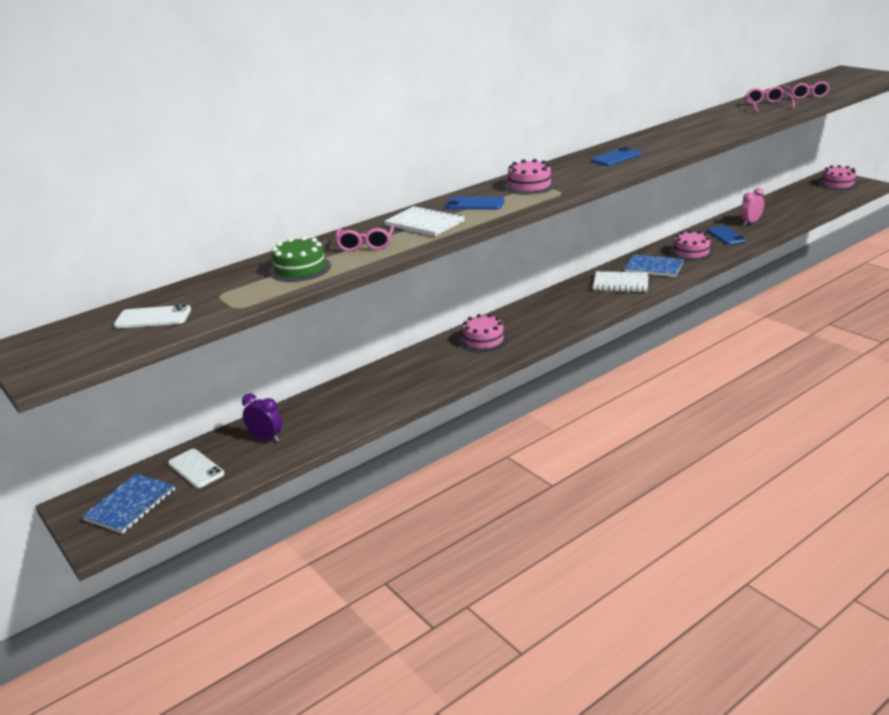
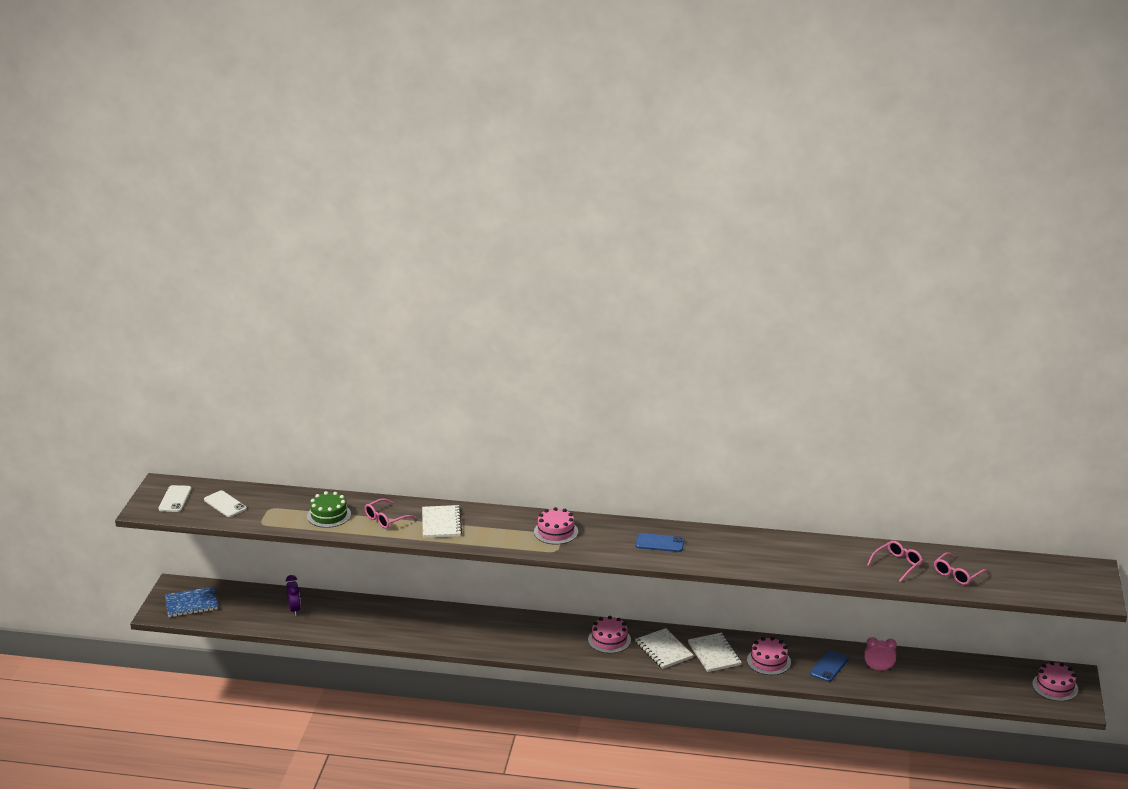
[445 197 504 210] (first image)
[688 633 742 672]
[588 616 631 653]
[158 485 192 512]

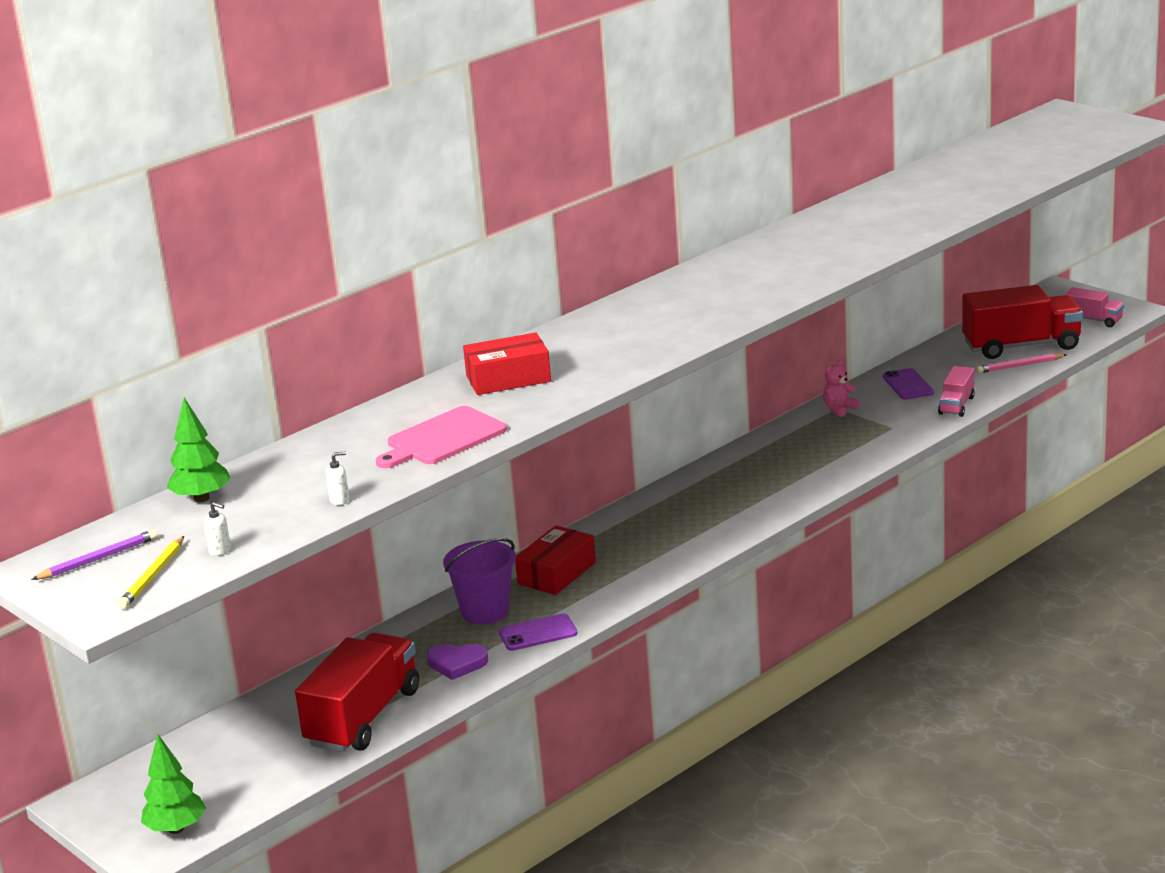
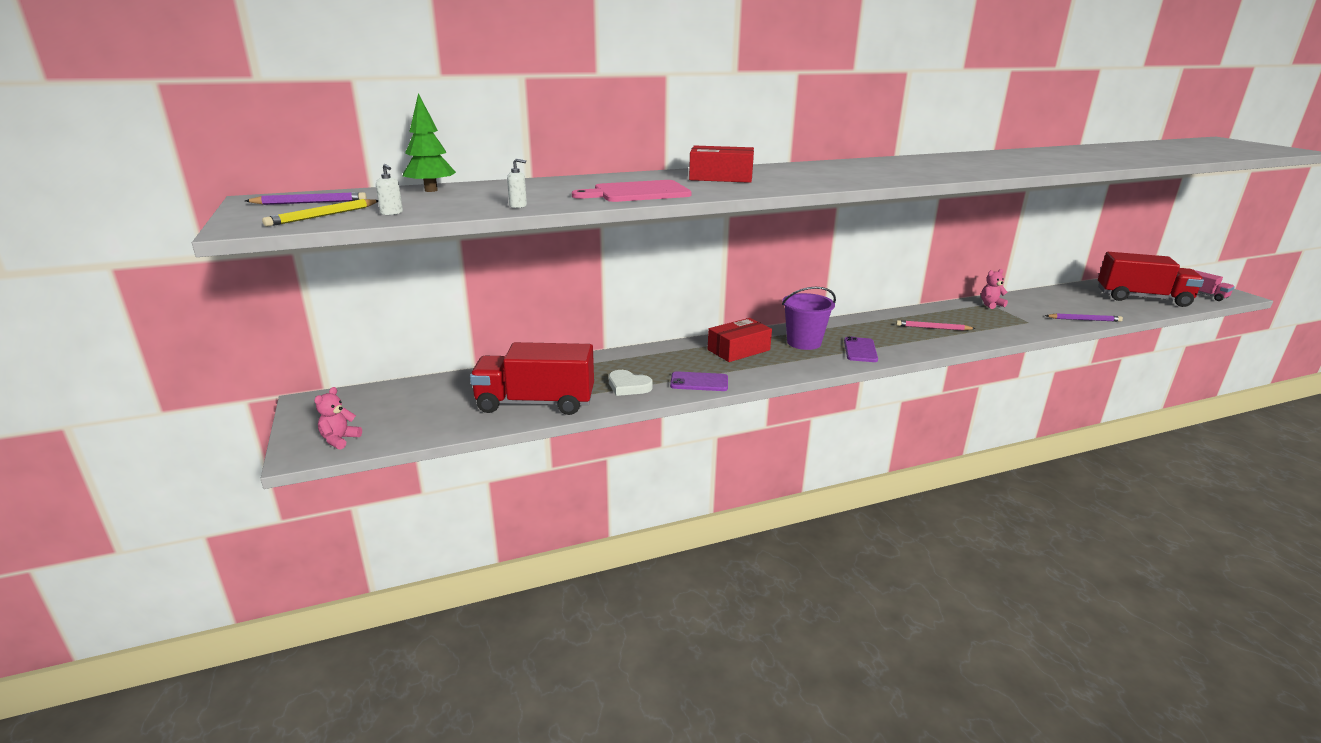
[896 320 976 330]
[1045 314 1123 322]
[844 336 878 362]
[782 287 836 350]
[470 342 594 415]
[609 370 653 396]
[314 387 362 450]

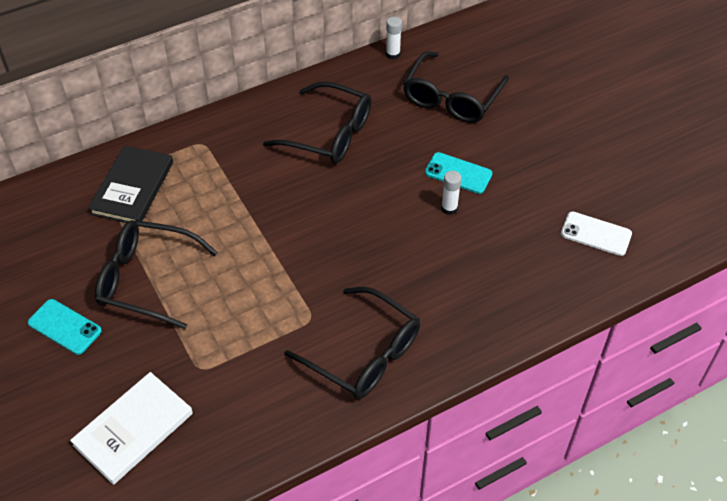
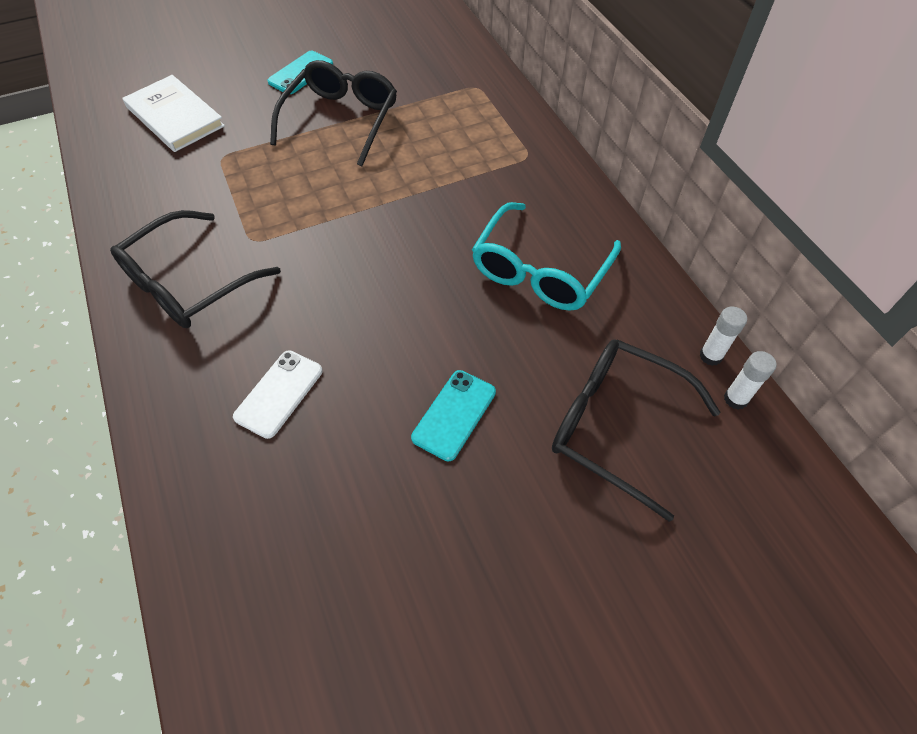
[472 202 621 311]
[88 145 173 223] (first image)
[724 351 776 410]
[233 350 323 439]

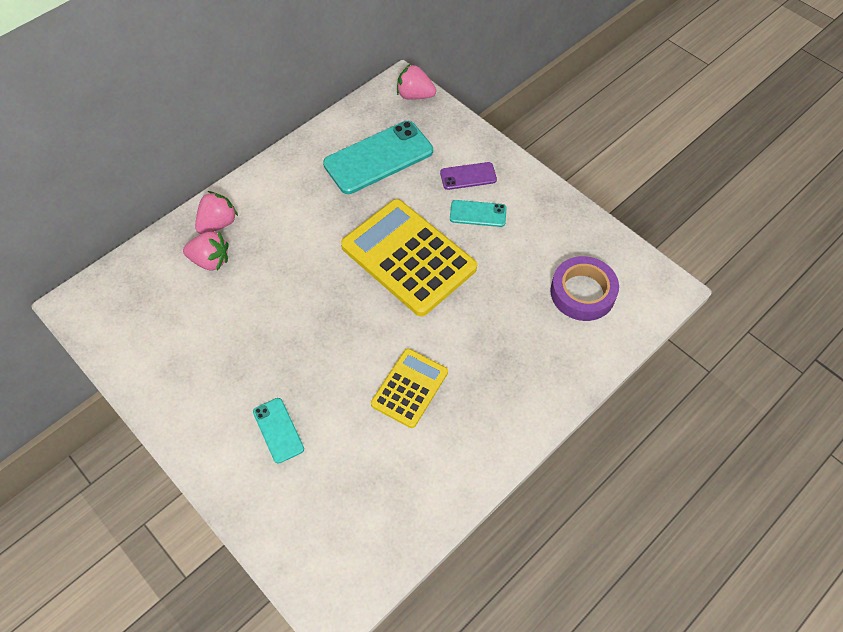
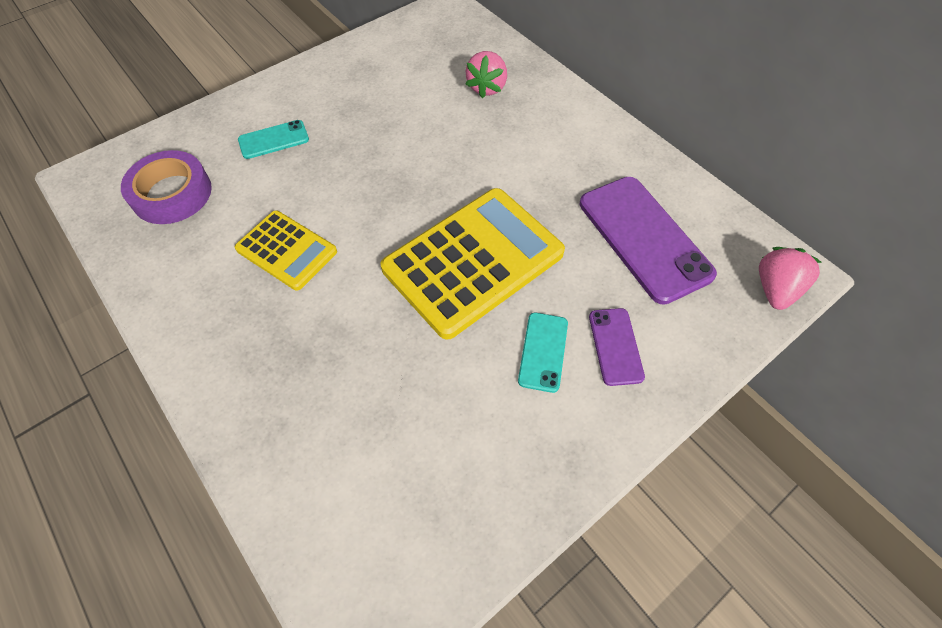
[580 177 717 305]
[195 191 238 234] (first image)
[121 150 212 224]

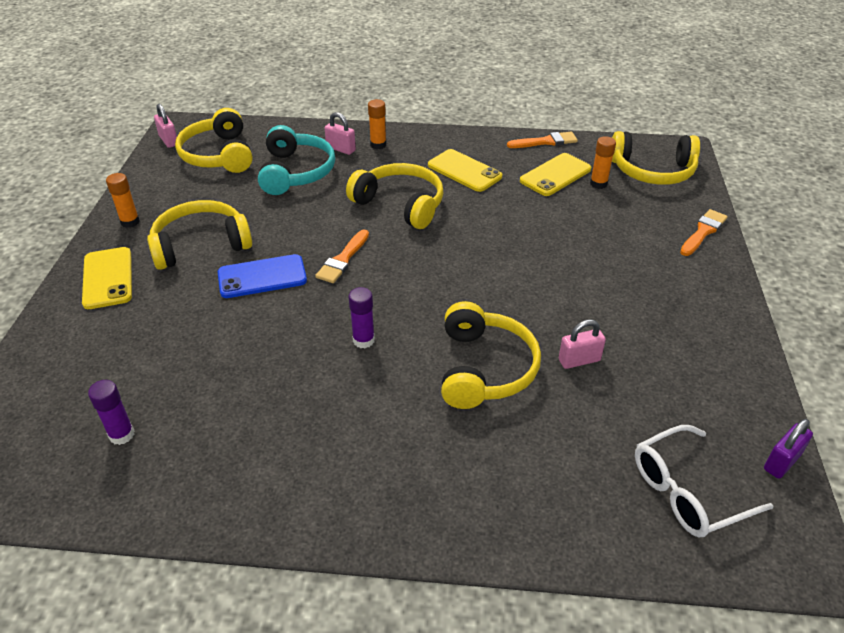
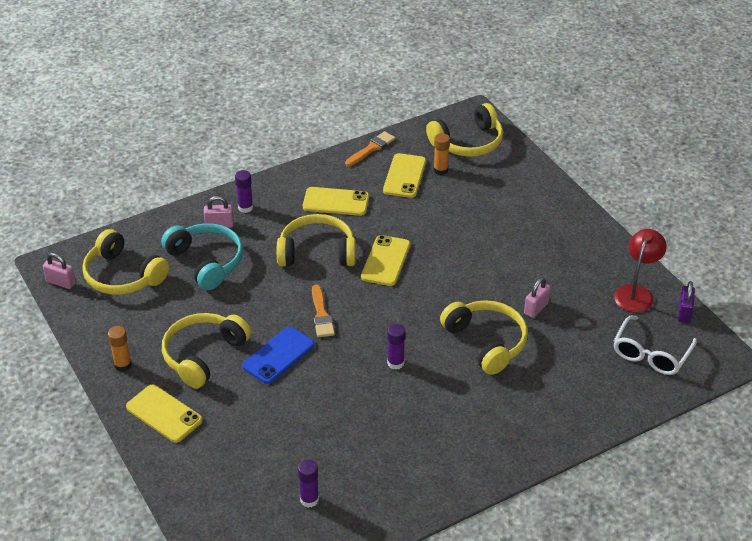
[235 170 253 213]
[680 209 728 256] (first image)
[614 229 667 313]
[361 235 410 286]

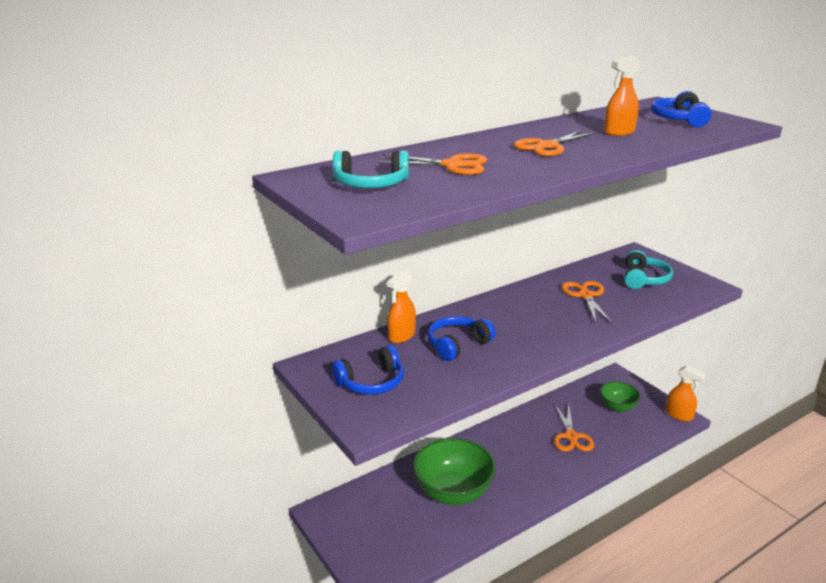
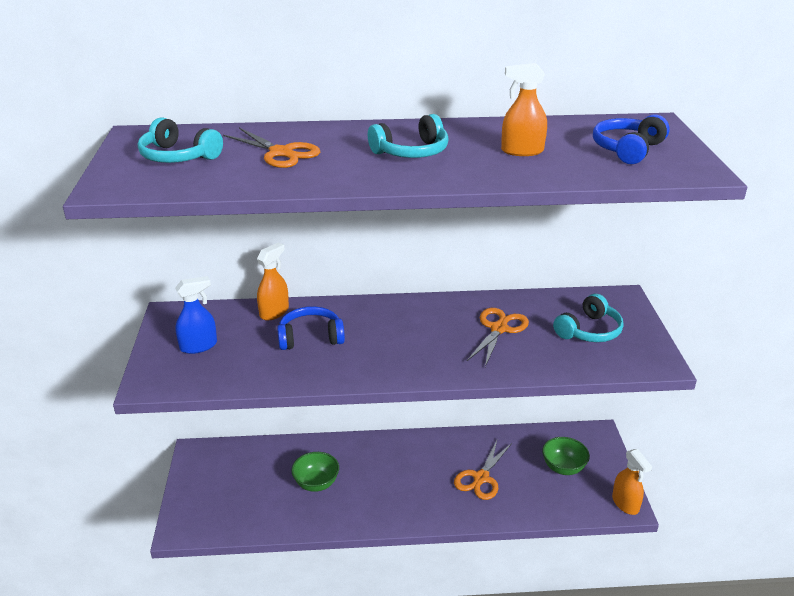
[368 114 449 158]
[257 243 289 321]
[175 276 217 354]
[291 452 339 492]

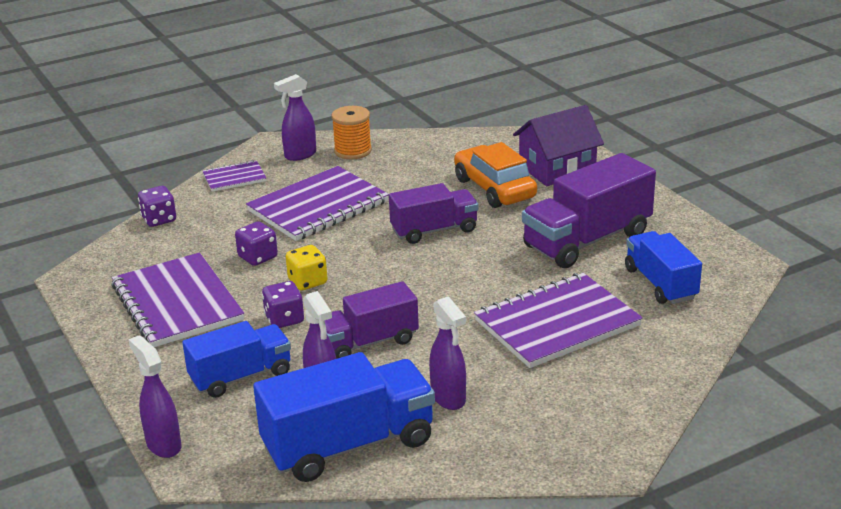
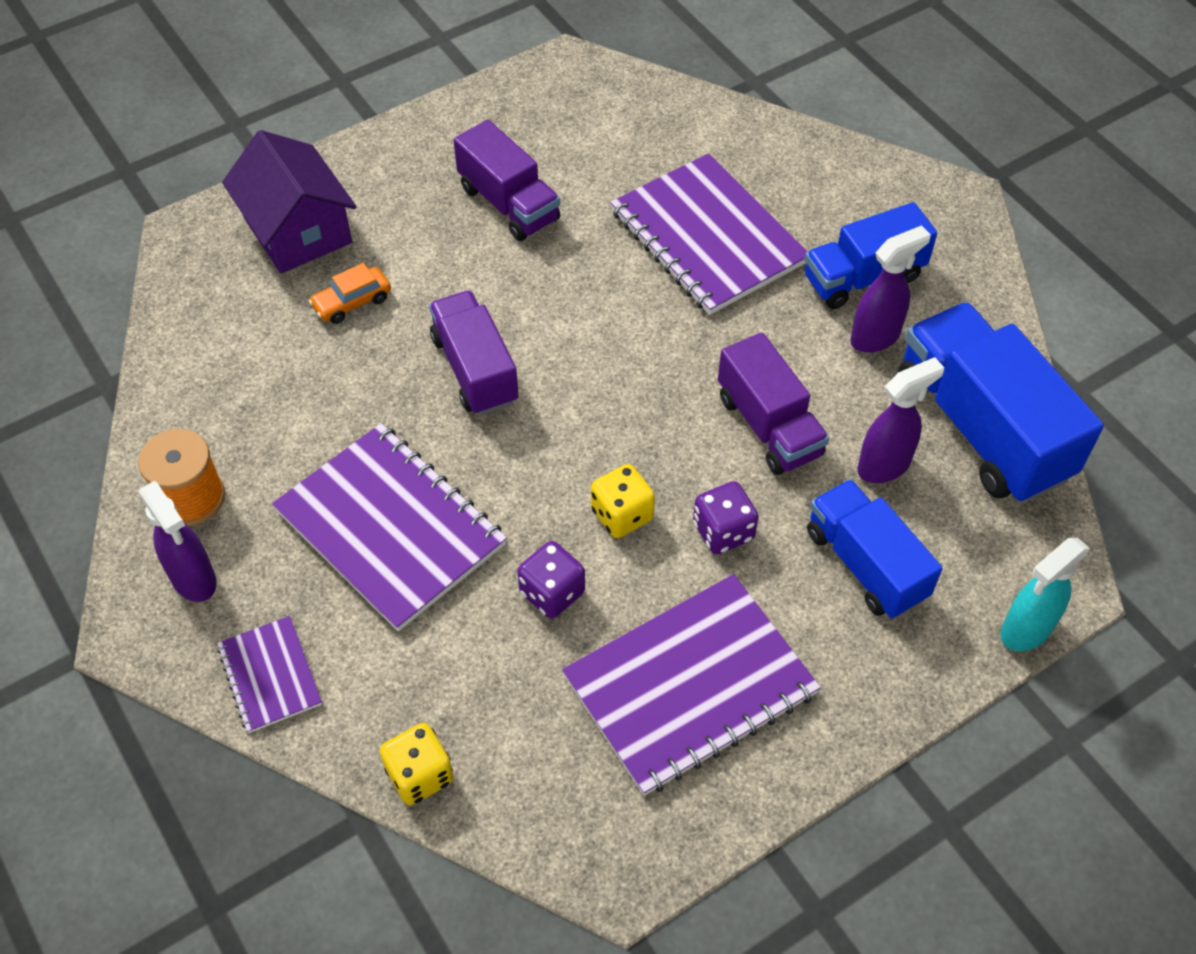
[309 263 391 324]
[454 120 560 241]
[380 723 453 805]
[805 202 937 309]
[1000 538 1090 651]

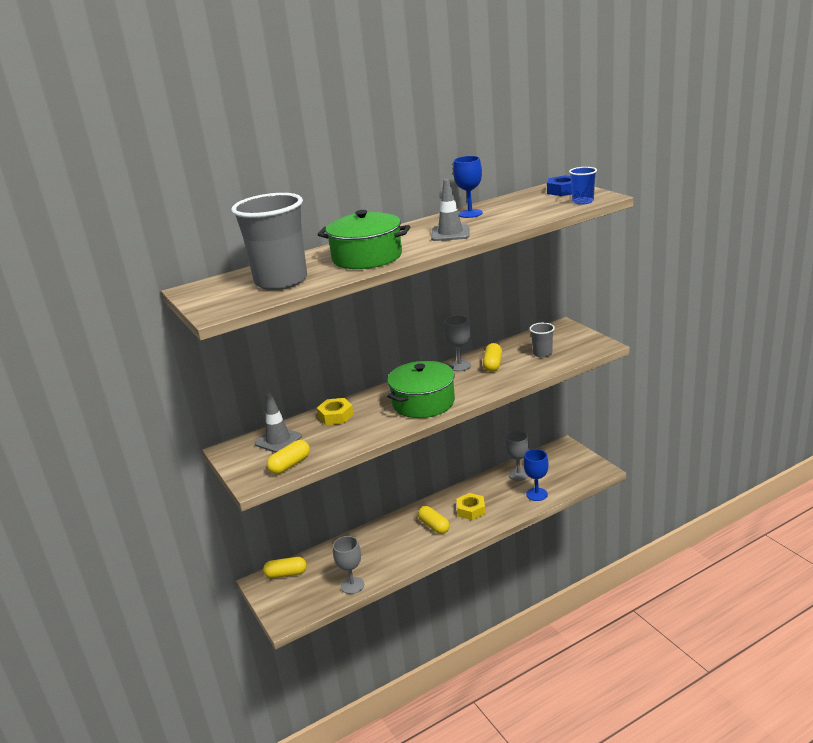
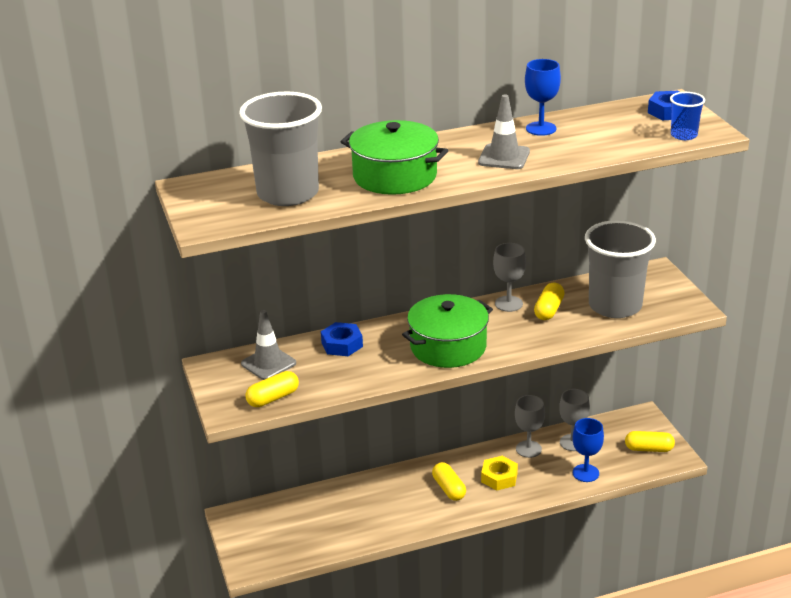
[585 220 656 318]
[321 322 363 356]
[515 395 545 458]
[625 431 675 452]

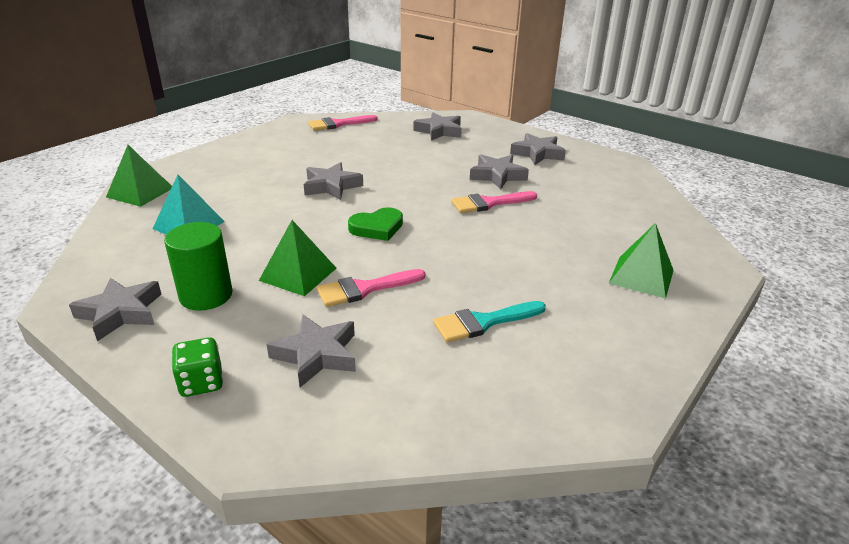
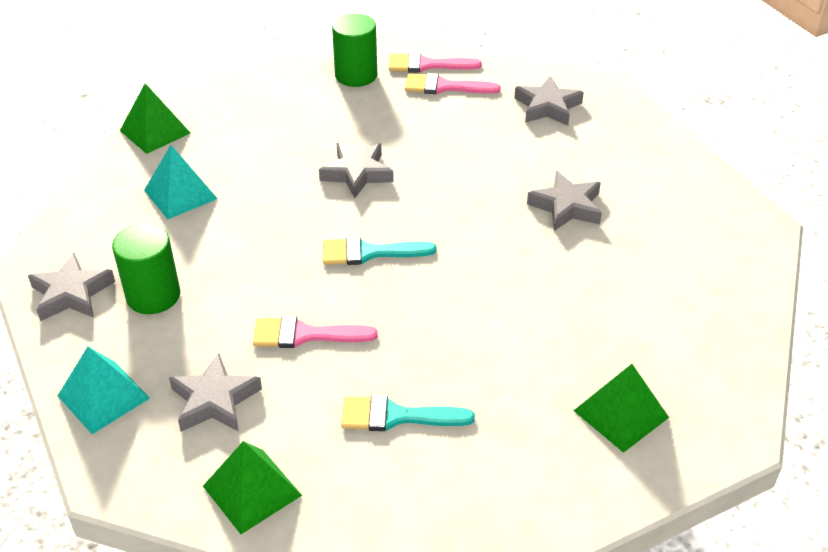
[510 133 566 165] (first image)
[405 73 501 94]
[323 237 437 265]
[203 441 302 534]
[58 347 150 434]
[332 13 377 87]

